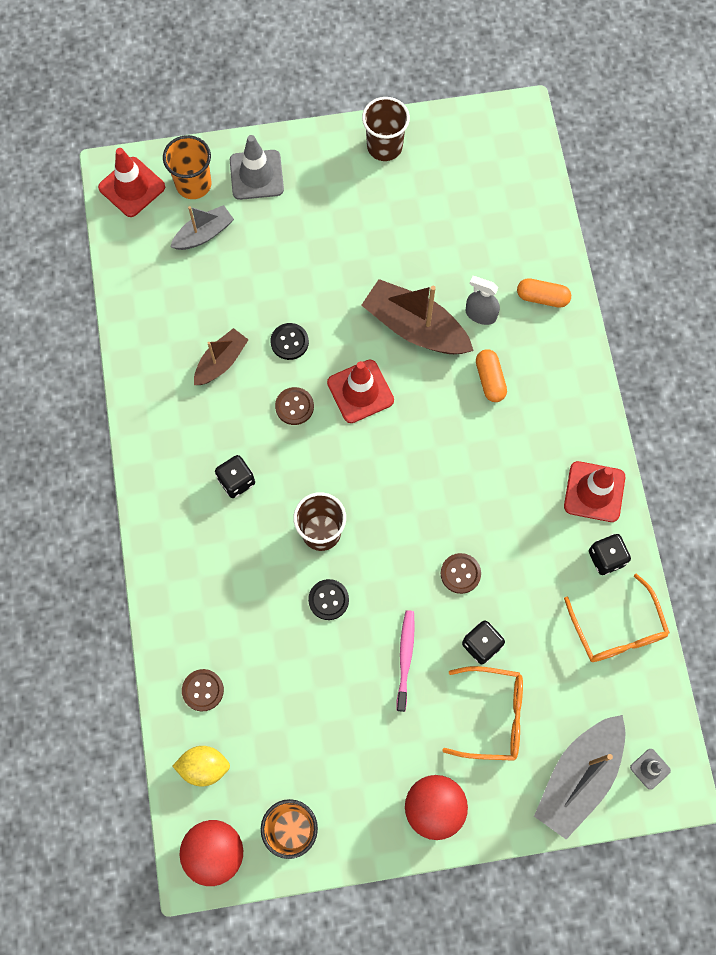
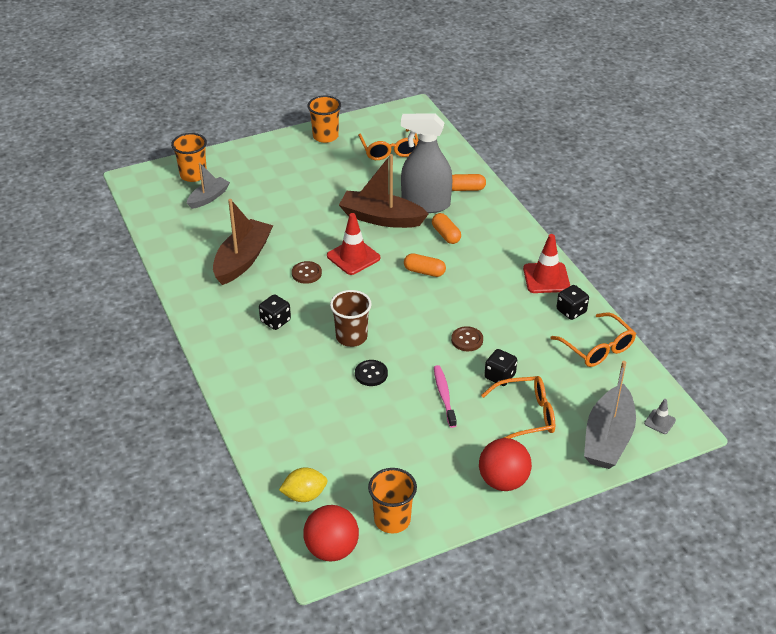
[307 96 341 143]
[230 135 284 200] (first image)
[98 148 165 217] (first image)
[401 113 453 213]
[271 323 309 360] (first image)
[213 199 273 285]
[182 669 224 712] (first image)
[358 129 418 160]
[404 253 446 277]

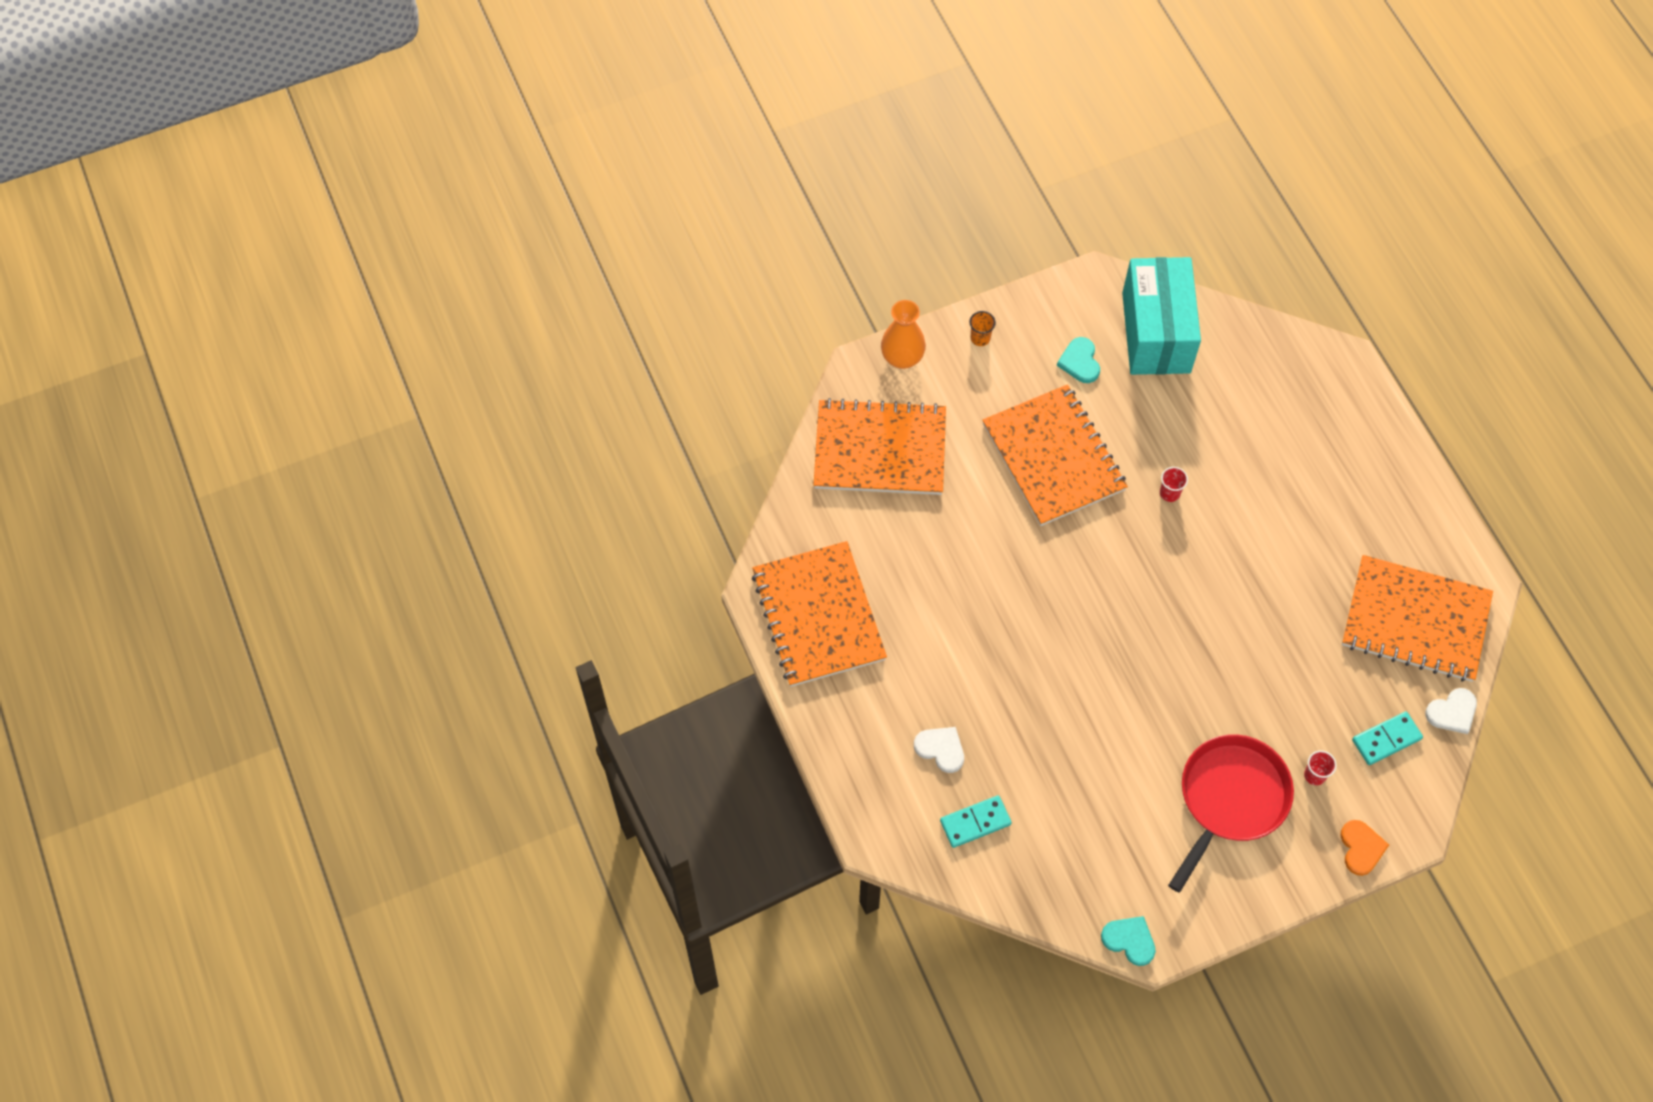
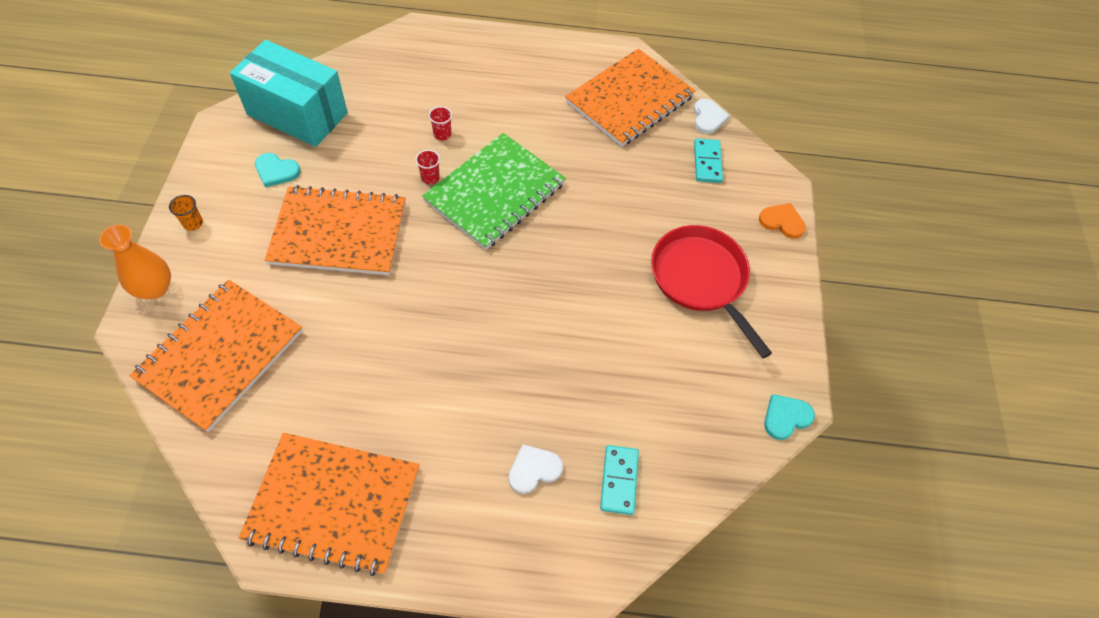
[429 106 452 140]
[422 133 566 250]

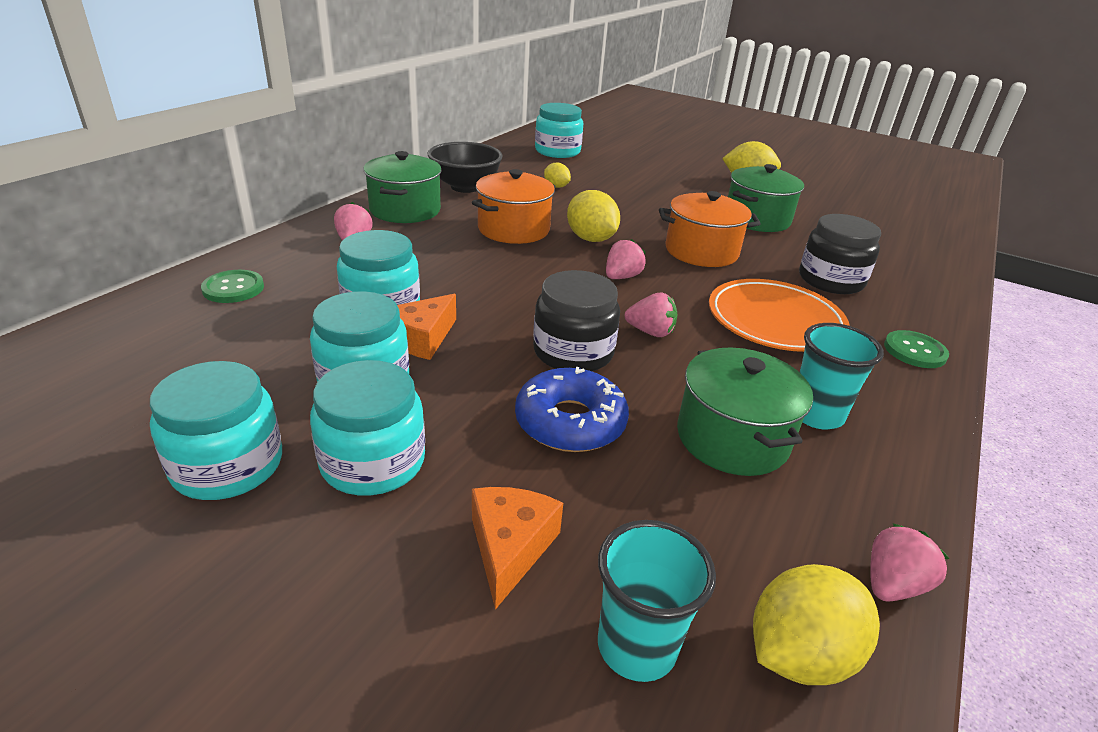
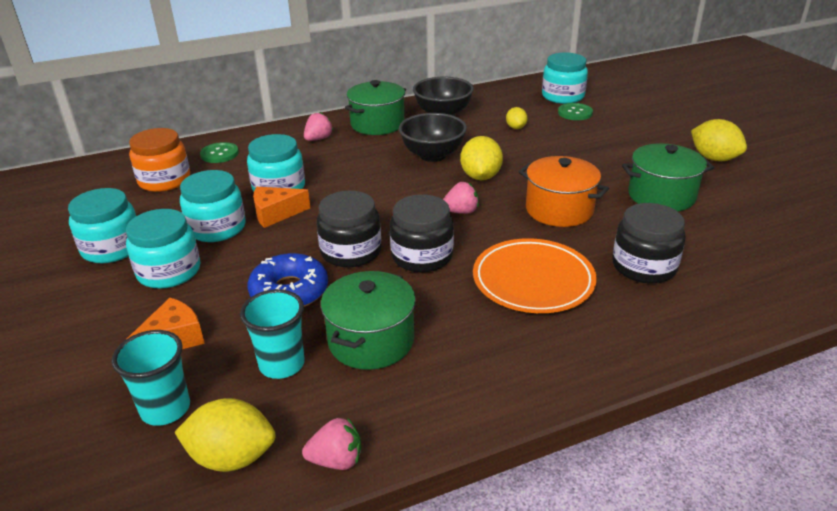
[399 113 467 162]
[390 194 454 273]
[240 289 304 379]
[558 103 593 120]
[129 128 190 192]

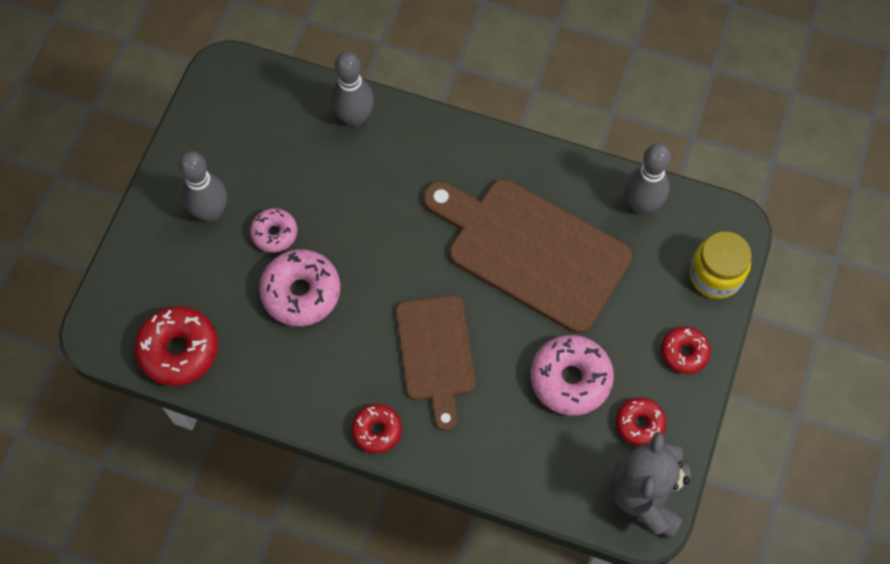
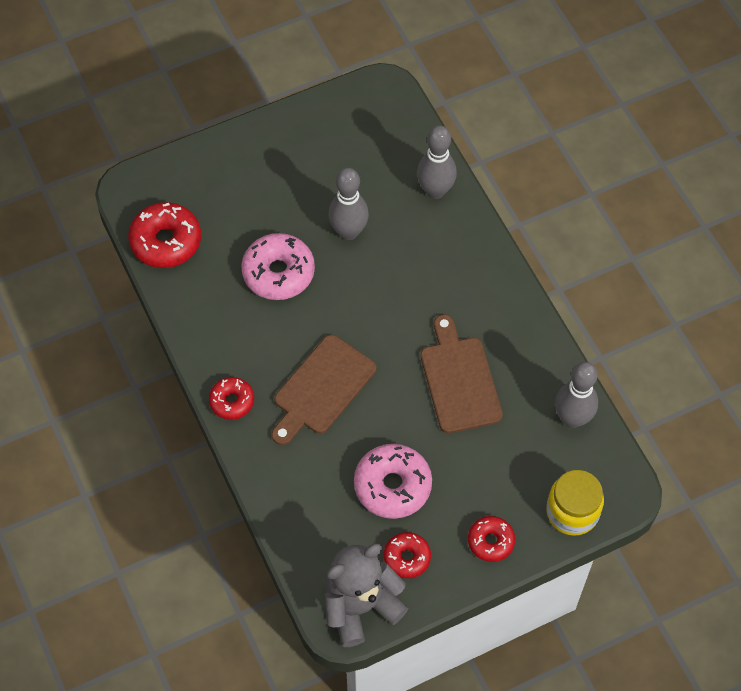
[328 168 369 240]
[421 315 503 433]
[250 208 297 253] (first image)

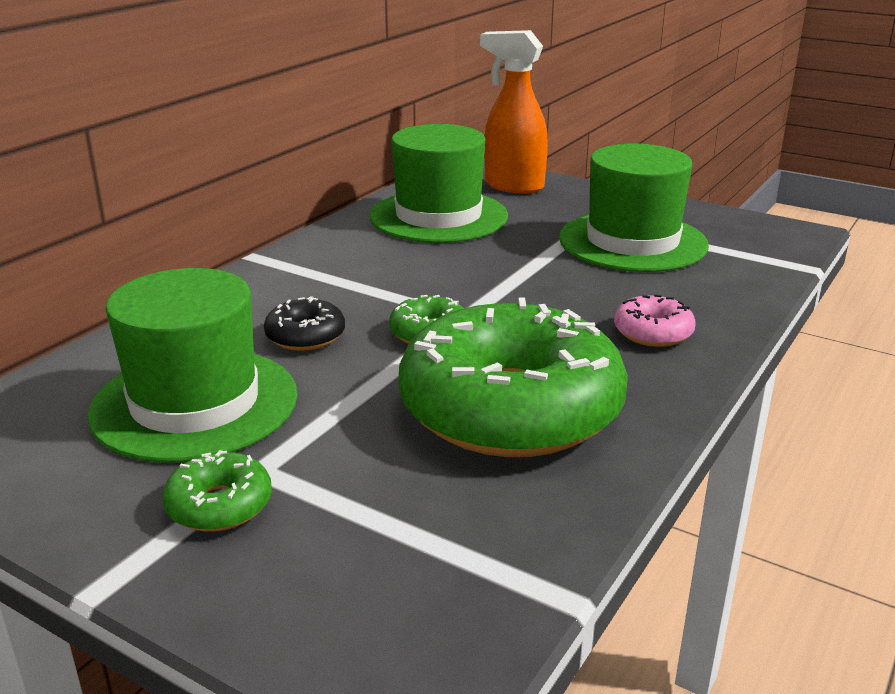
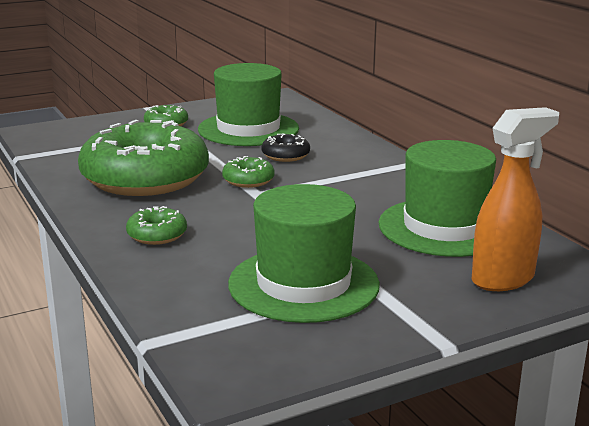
[126 206 187 245]

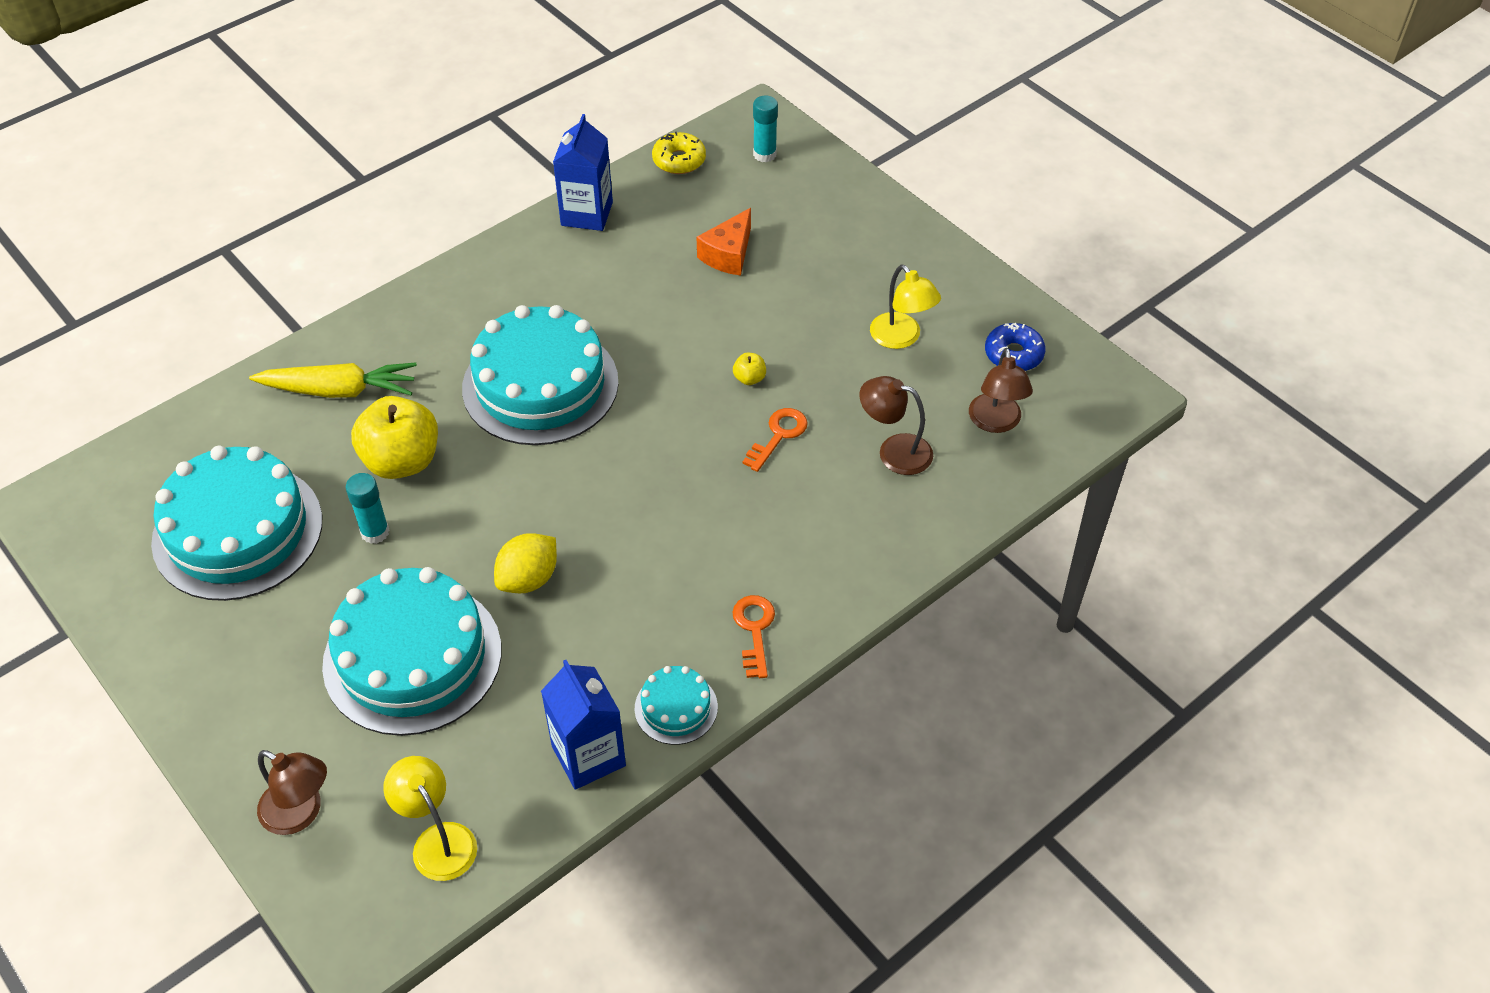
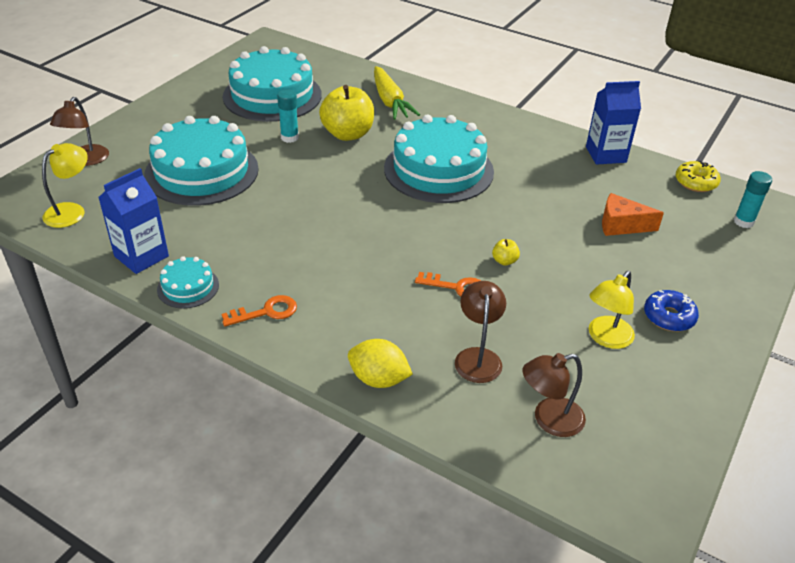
[644 290 699 331]
[348 339 413 388]

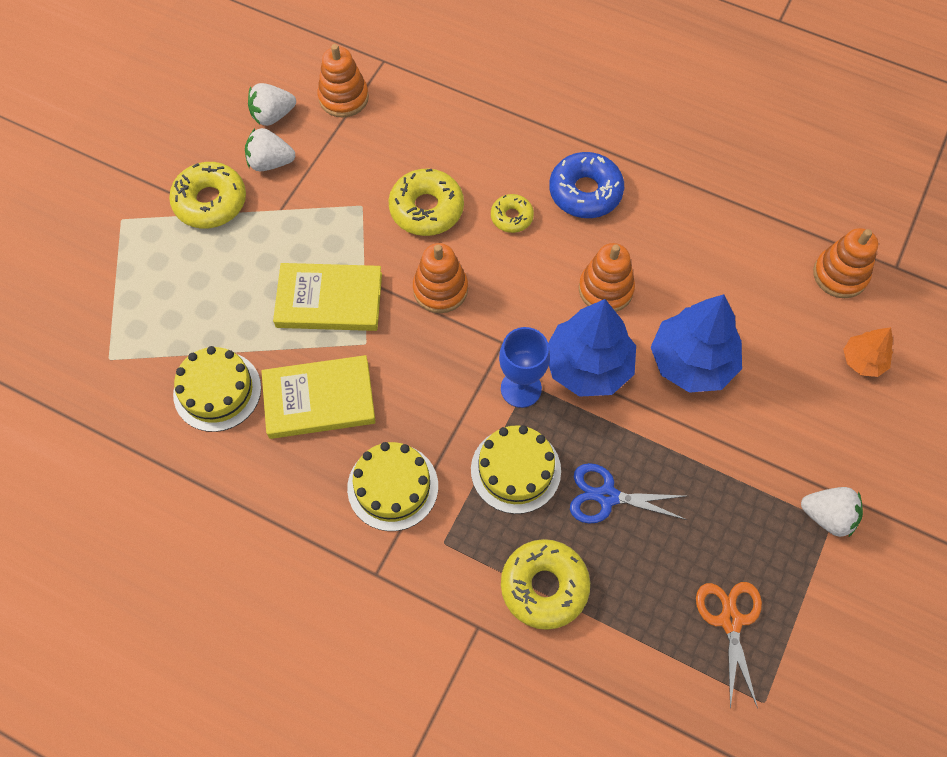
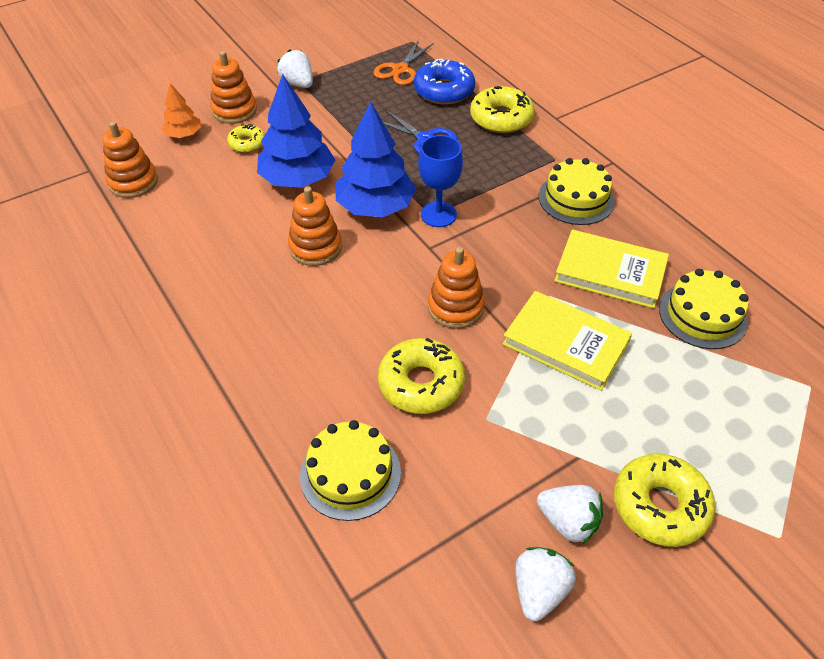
[210 51 257 124]
[515 547 576 621]
[414 59 475 105]
[227 124 265 153]
[300 420 401 521]

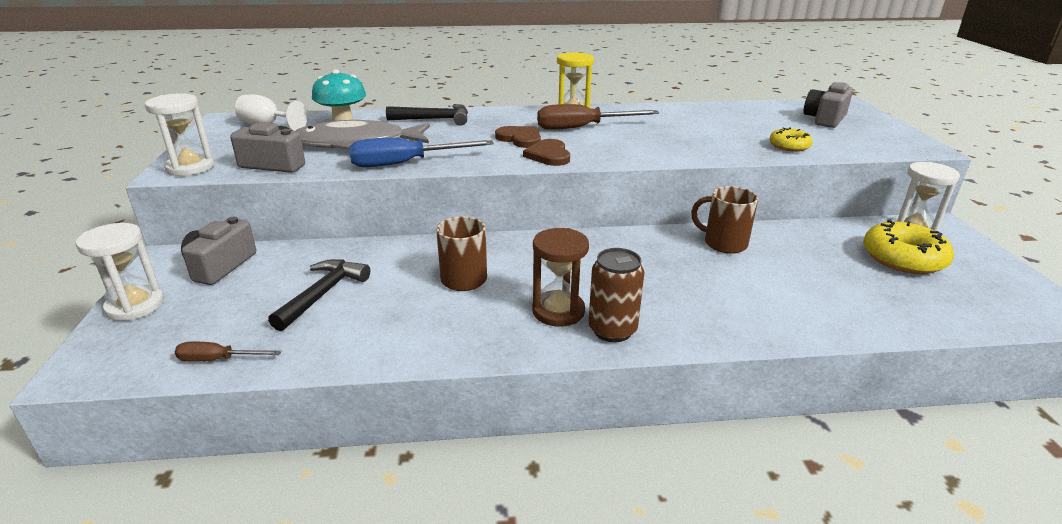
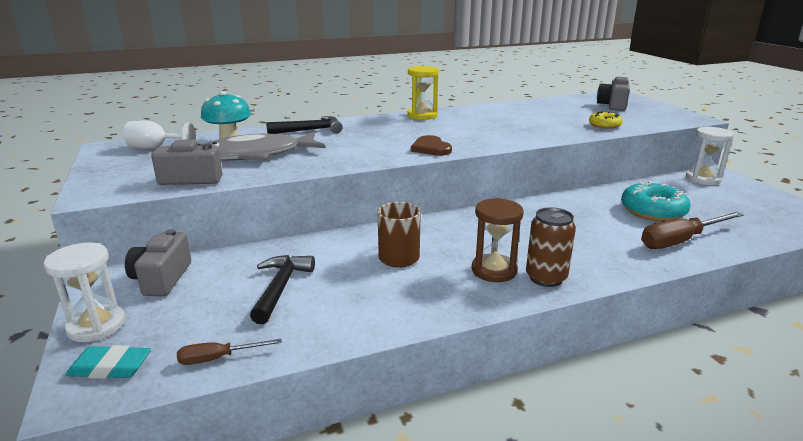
[145 93 215 176] (first image)
[641 212 744 249]
[495 126 541 148] (first image)
[349 138 494 167] (first image)
[691 186 759 254] (first image)
[863 220 954 274] (first image)
[621 181 690 221]
[65 345 151 379]

